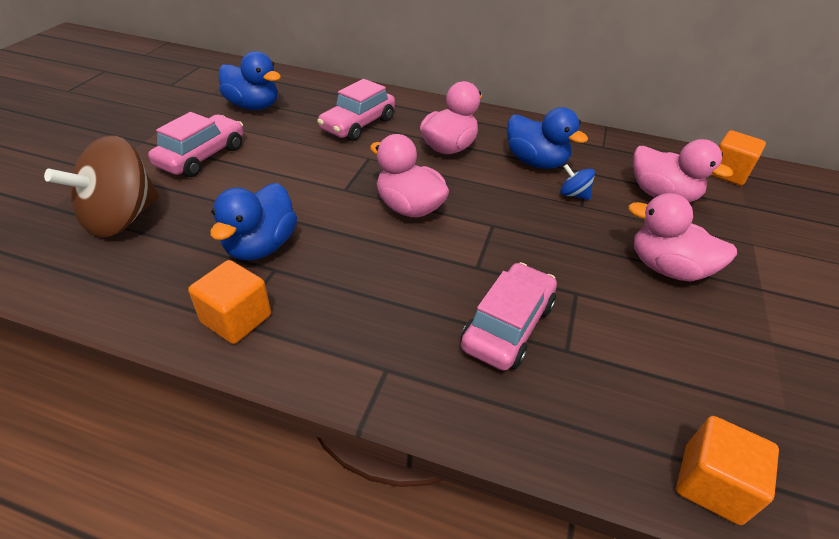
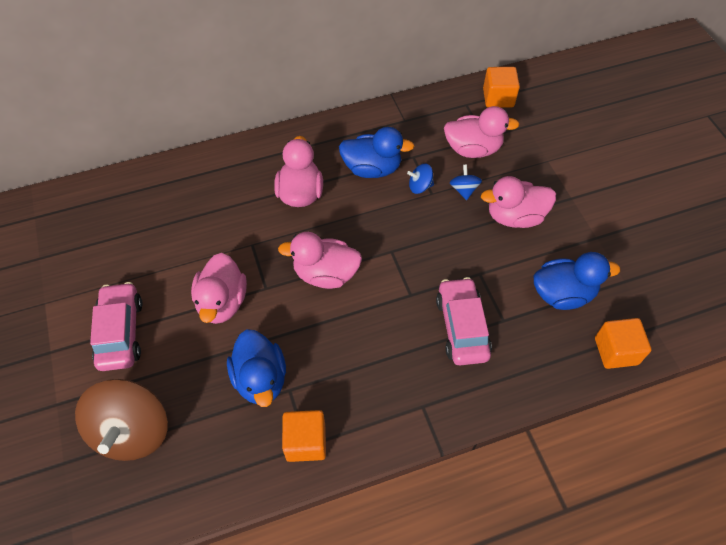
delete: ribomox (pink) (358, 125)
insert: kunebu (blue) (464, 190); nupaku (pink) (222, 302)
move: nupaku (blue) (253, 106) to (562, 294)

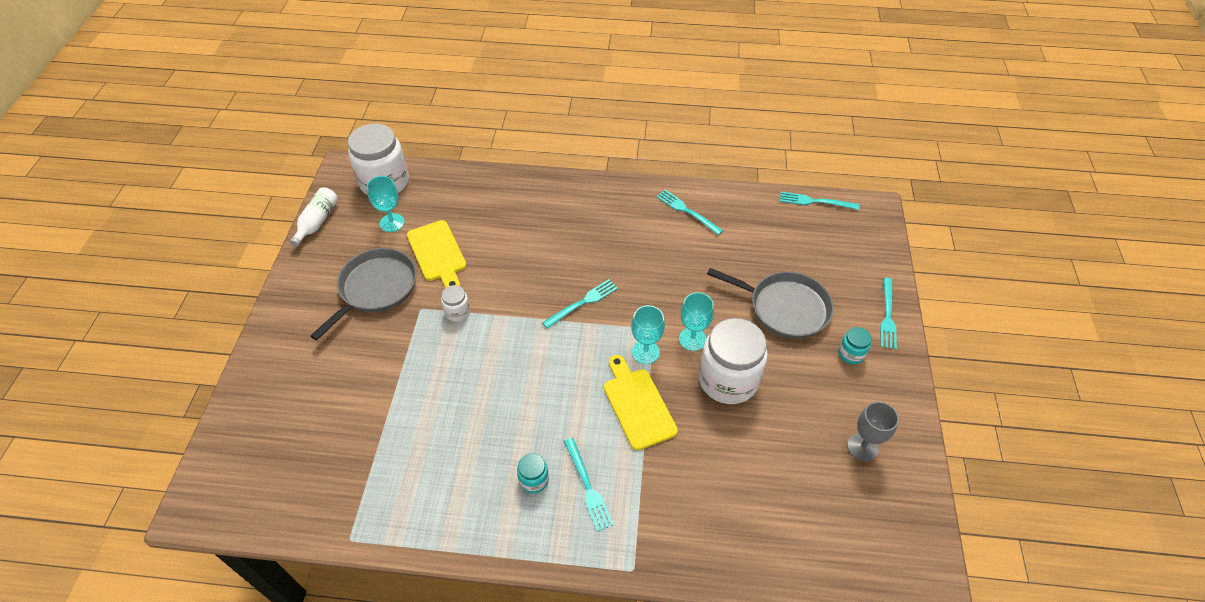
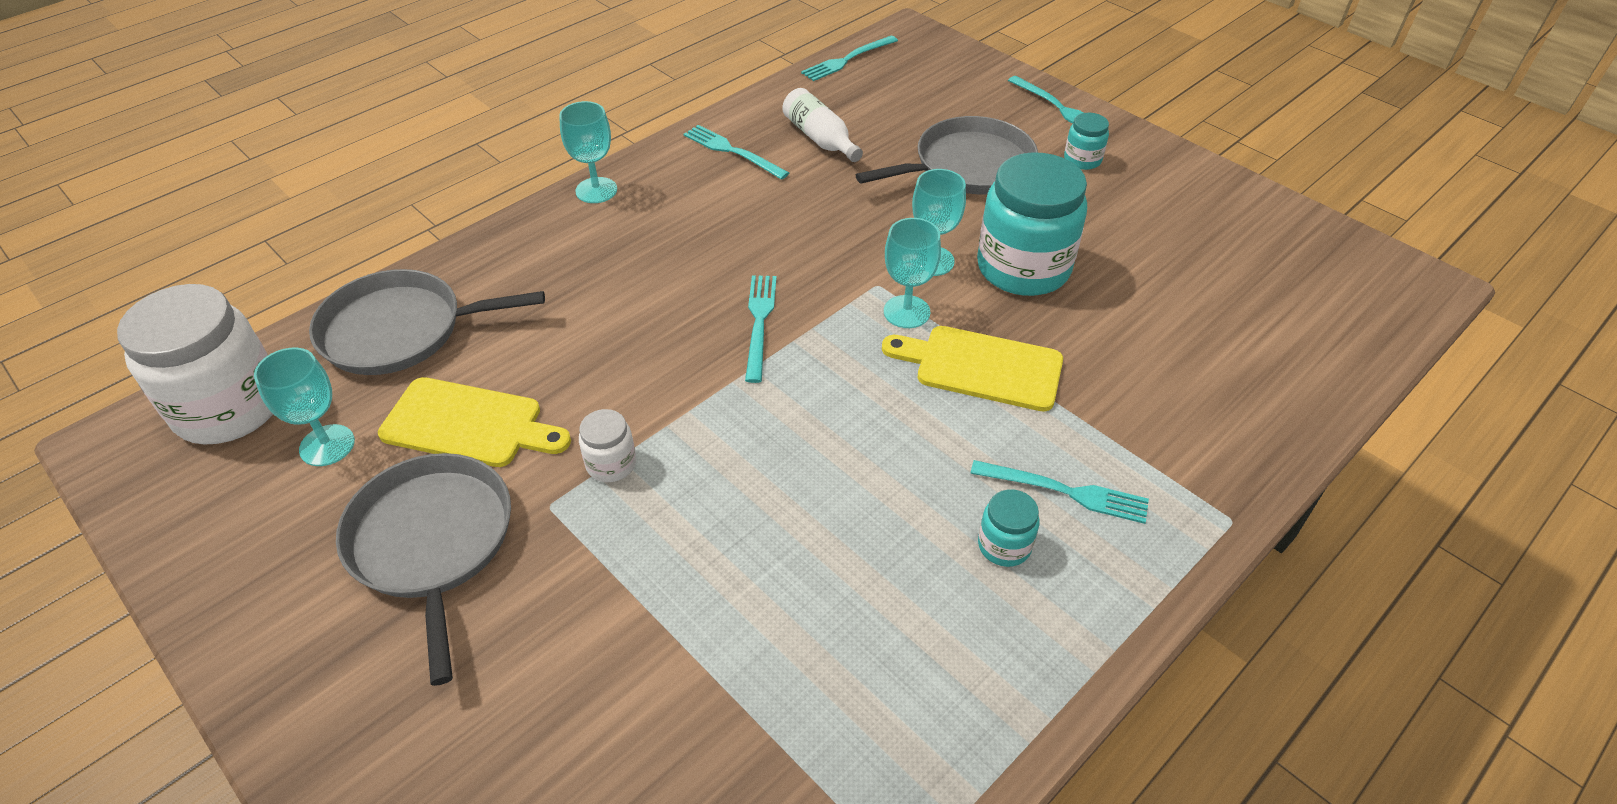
delete: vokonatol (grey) (862, 447)
insert: vokonatol (turquoise) (596, 190); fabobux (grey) (400, 330)
move: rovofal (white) (317, 222) to (820, 139)
recolor: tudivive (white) (728, 380) to tudivive (turquoise) (1023, 268)
rotate: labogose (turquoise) (687, 211) = (733, 151) 45 degrees clockwise

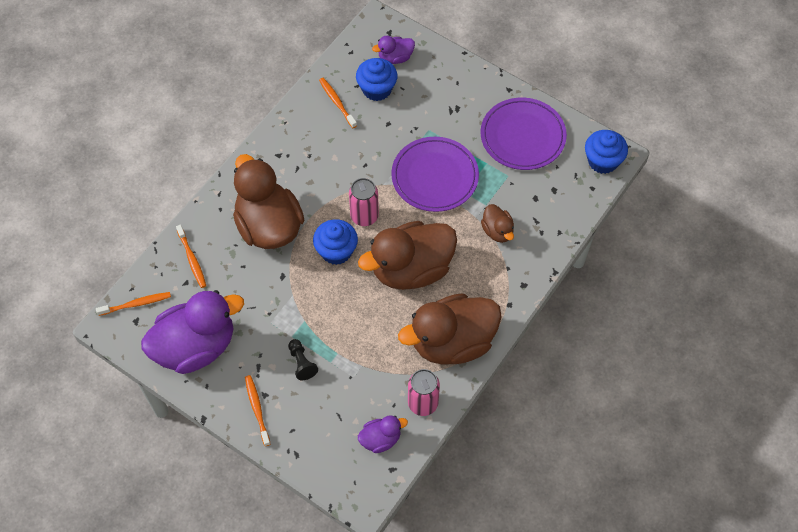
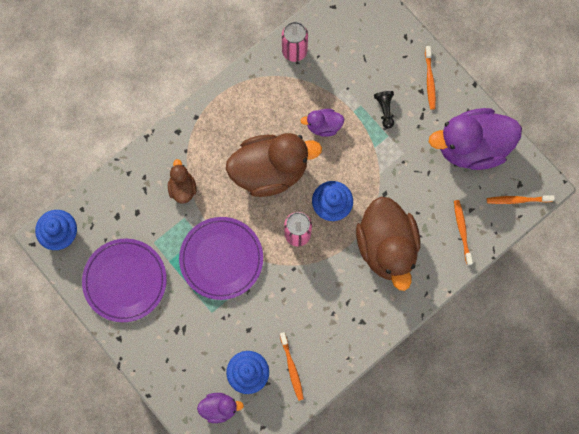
delete: nupaku (brown) (452, 342)
move: nupaku (purple) (380, 439) to (323, 126)

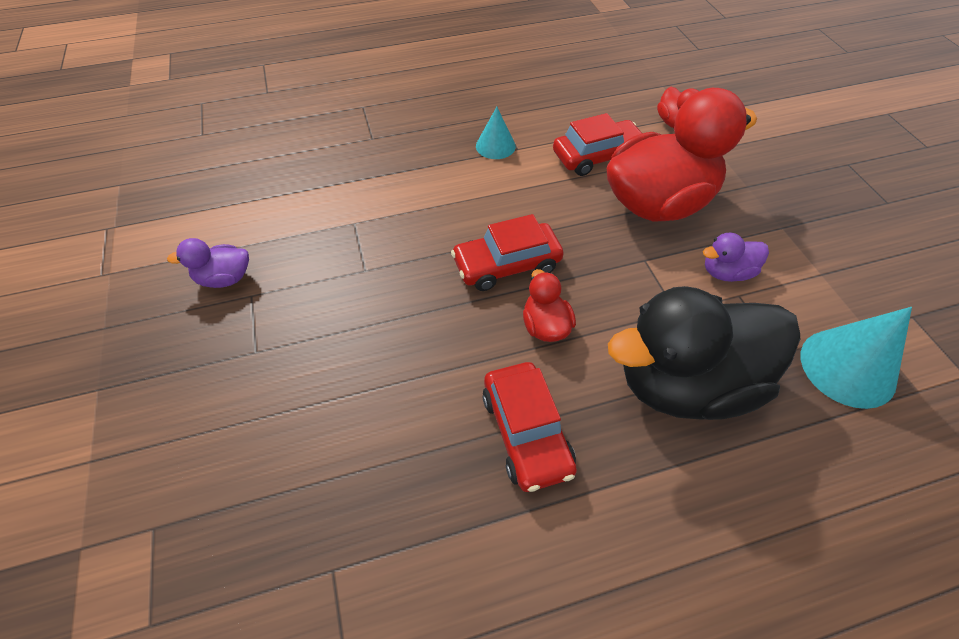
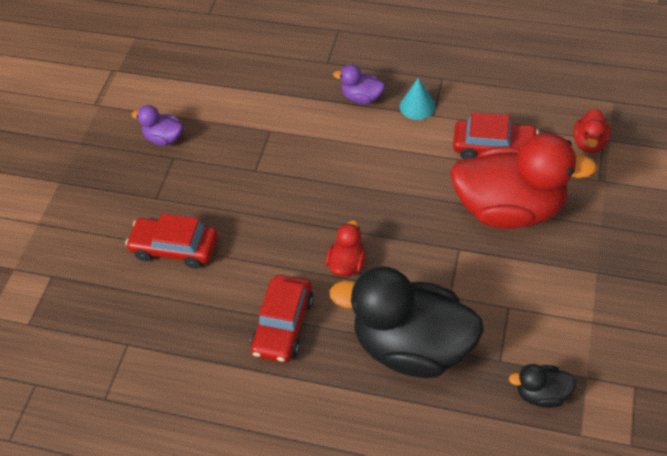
move: ribomox (red) (507, 265) to (175, 248); nupaku (purple) (726, 272) to (361, 98)
replace: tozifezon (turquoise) (847, 367) to nupaku (black) (541, 394)

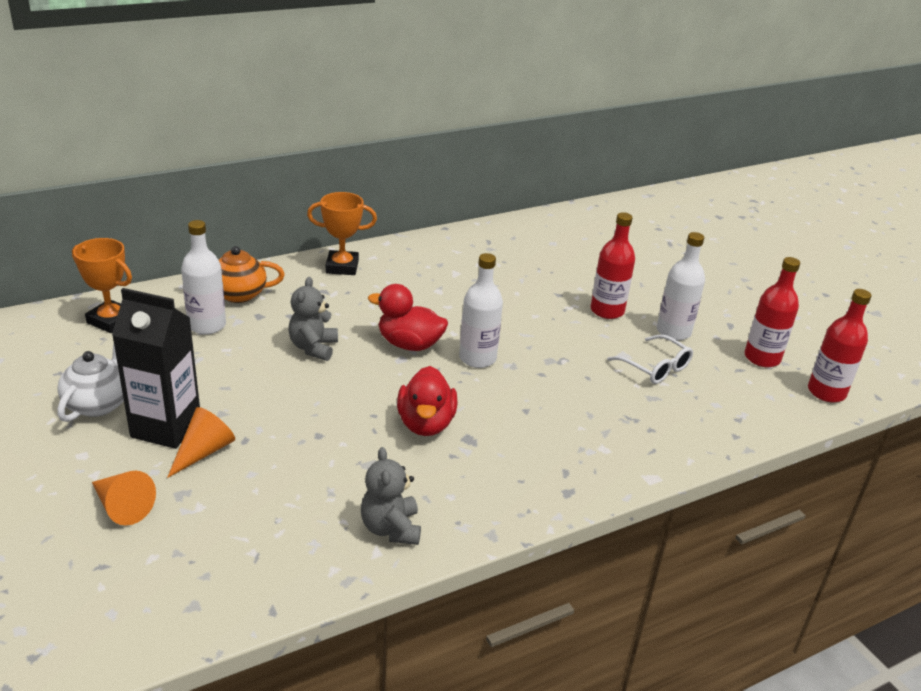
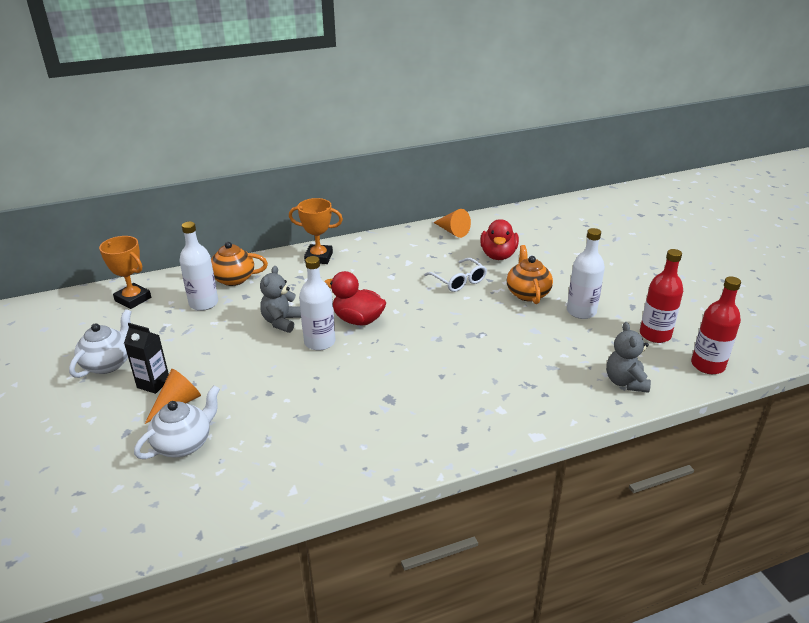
insert: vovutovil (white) (184, 444)
move: rovofal (white) (477, 358) to (319, 342); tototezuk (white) (655, 367) to (459, 281); nupaku (red) (426, 424) to (498, 255); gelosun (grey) (391, 528) to (625, 382); tozifezon (orange) (122, 506) to (452, 231)
replace: rovofal (red) (607, 311) to vovutovil (orange) (527, 293)
resize: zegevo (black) (166, 428) = (153, 384) x0.59

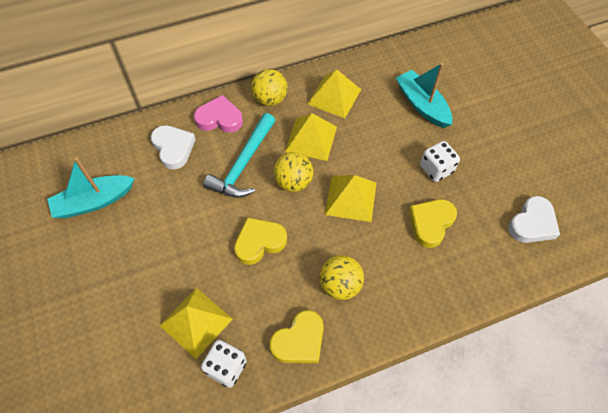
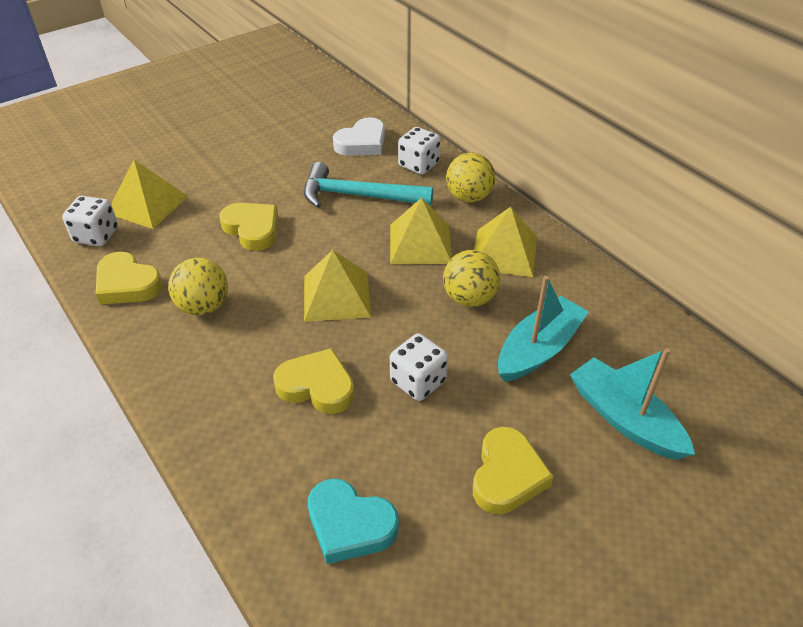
insert: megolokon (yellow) (507, 475)
move: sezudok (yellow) (293, 182) to (469, 298); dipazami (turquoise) (94, 202) to (624, 419)
replace: megolokon (pink) (219, 118) to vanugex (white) (418, 165)
recolor: megolokon (white) (532, 223) to megolokon (turquoise) (350, 525)

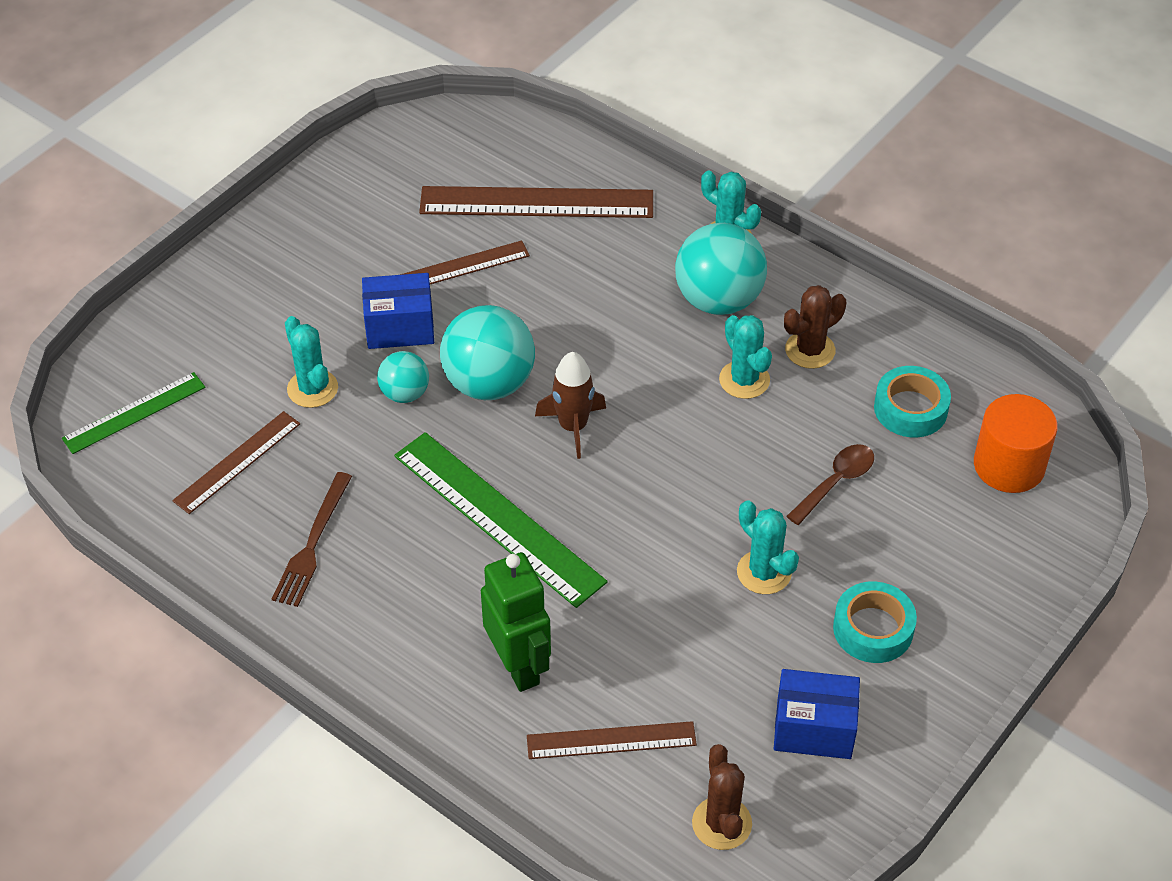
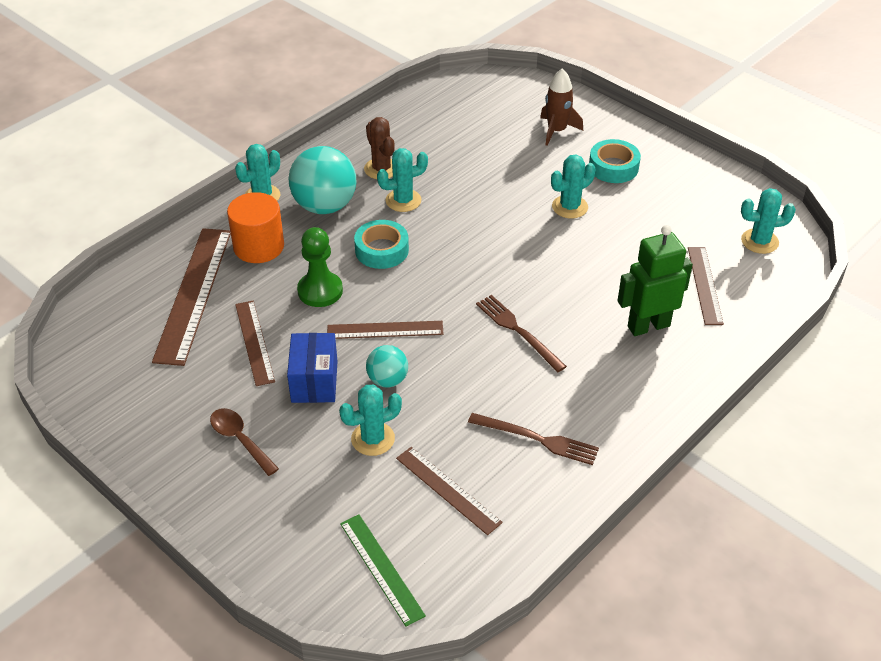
delete: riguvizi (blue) (814, 729)
insert: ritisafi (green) (320, 291)
move: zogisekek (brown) (573, 426) to (556, 131); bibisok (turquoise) (910, 409) to (381, 250); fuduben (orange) (1009, 465) to (258, 246); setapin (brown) (836, 482) to (240, 440)
replace: sezudok (turquoise) (489, 383) to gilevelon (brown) (385, 330); gilevelon (green) (497, 518) to labogose (brown) (518, 331)
recolor: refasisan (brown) (721, 823) to refasisan (turquoise) (759, 241)

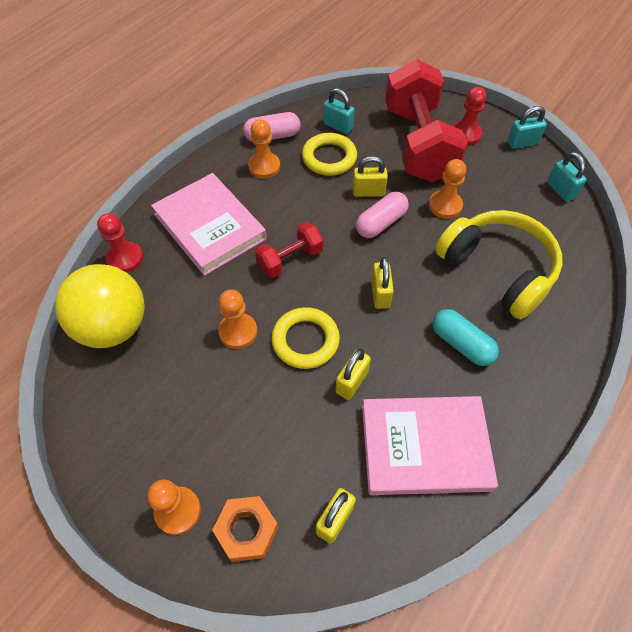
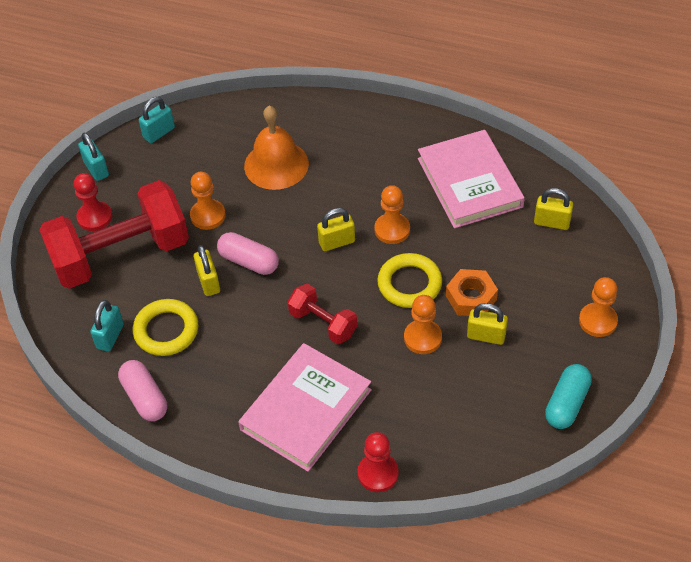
delete: sezudok (yellow) (113, 327)
move: ritisafi (orange) (264, 166) to (392, 229); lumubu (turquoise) (461, 344) to (566, 403); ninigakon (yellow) (352, 382) to (486, 336); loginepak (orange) (247, 530) to (471, 297)
replace: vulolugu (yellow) (498, 270) to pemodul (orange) (276, 164)

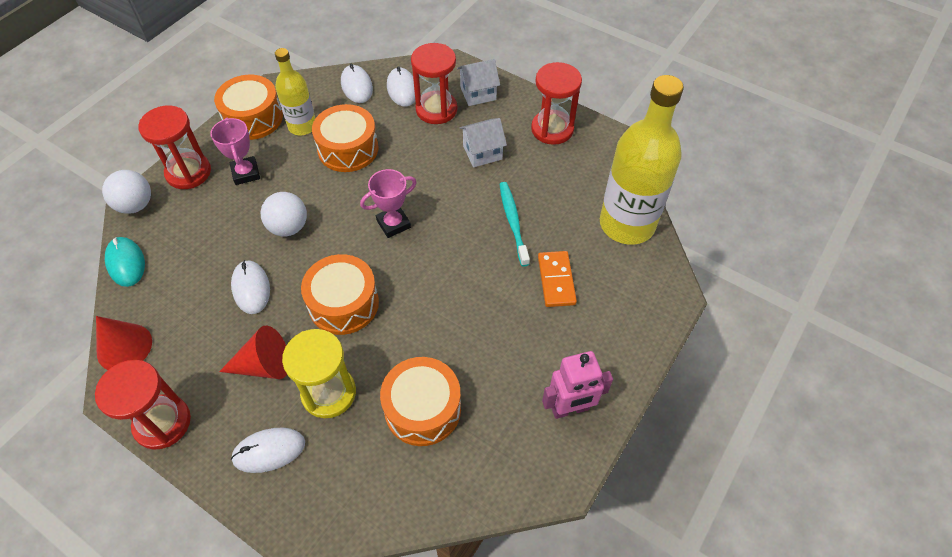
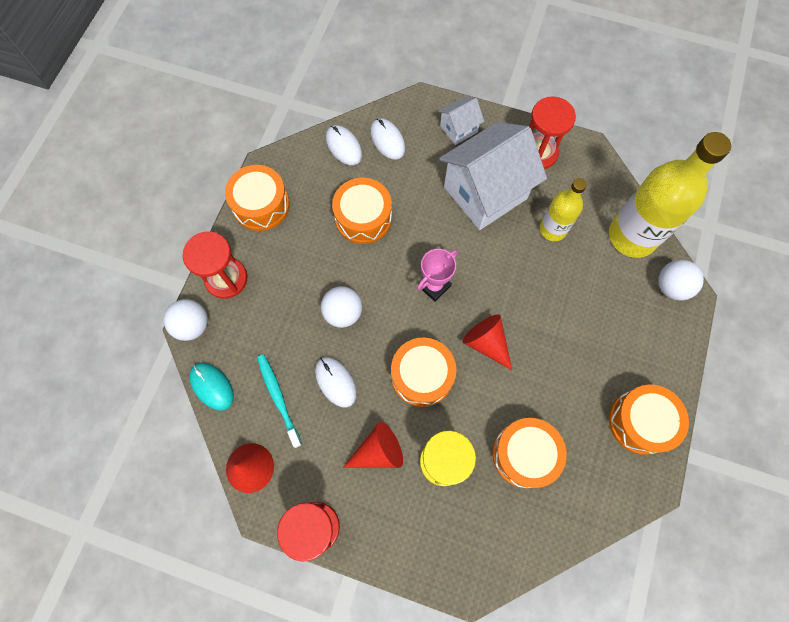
delete: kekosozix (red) (436, 109); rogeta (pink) (246, 173); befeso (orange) (556, 280); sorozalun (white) (269, 451)
insert: sezudok (white) (671, 287); tozifezon (red) (486, 343)
move: rovofal (yellow) (302, 126) to (552, 229); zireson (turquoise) (513, 222) to (278, 398)
replace: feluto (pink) (570, 409) to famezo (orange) (640, 422)
resize: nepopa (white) (482, 153) = (485, 193) x2.12

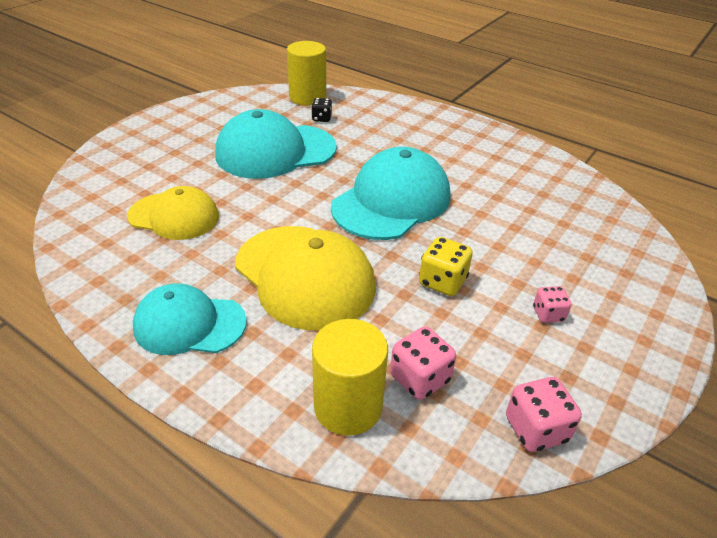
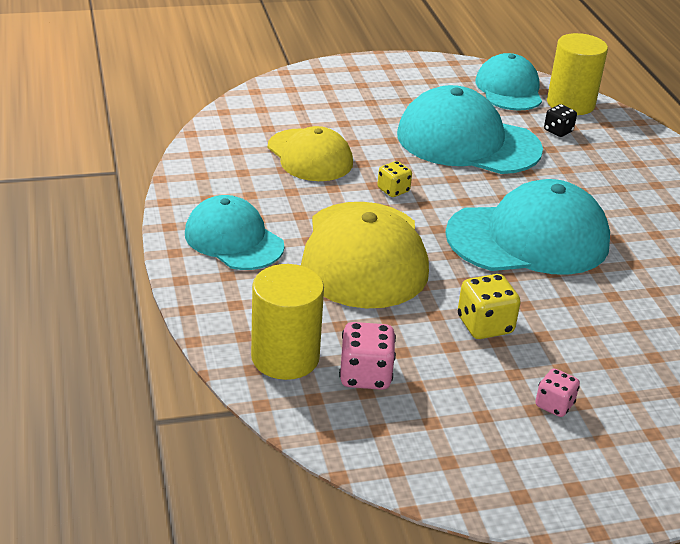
delete: vanugex (pink) (535, 429)
insert: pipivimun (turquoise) (509, 89); vanugex (yellow) (393, 190)

